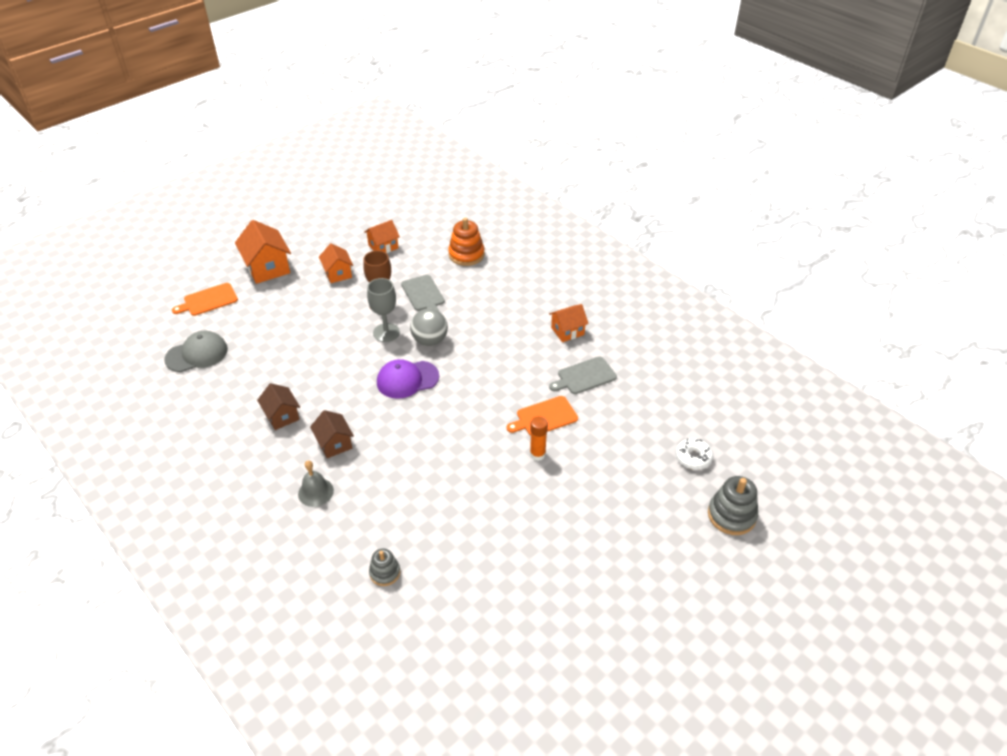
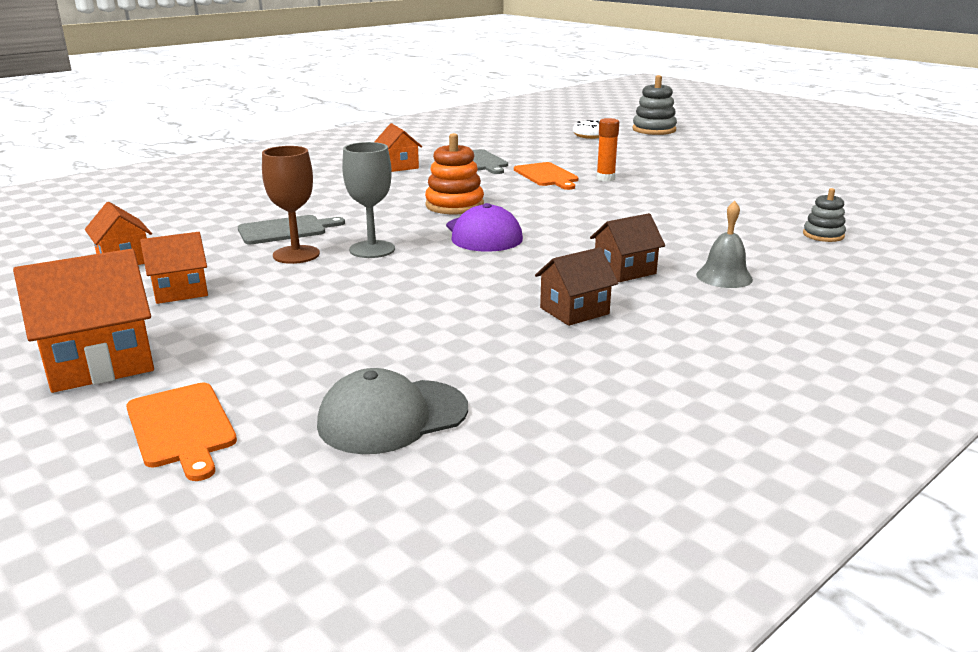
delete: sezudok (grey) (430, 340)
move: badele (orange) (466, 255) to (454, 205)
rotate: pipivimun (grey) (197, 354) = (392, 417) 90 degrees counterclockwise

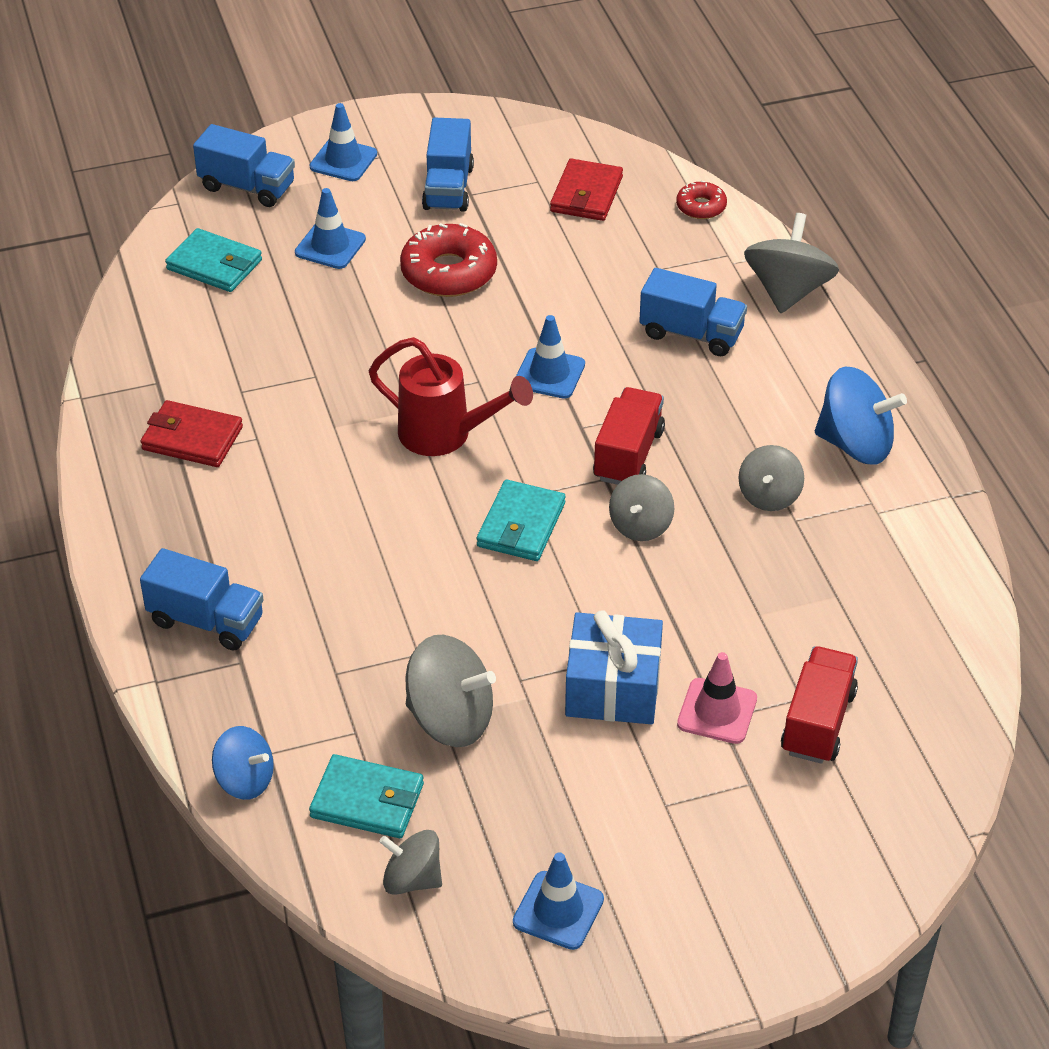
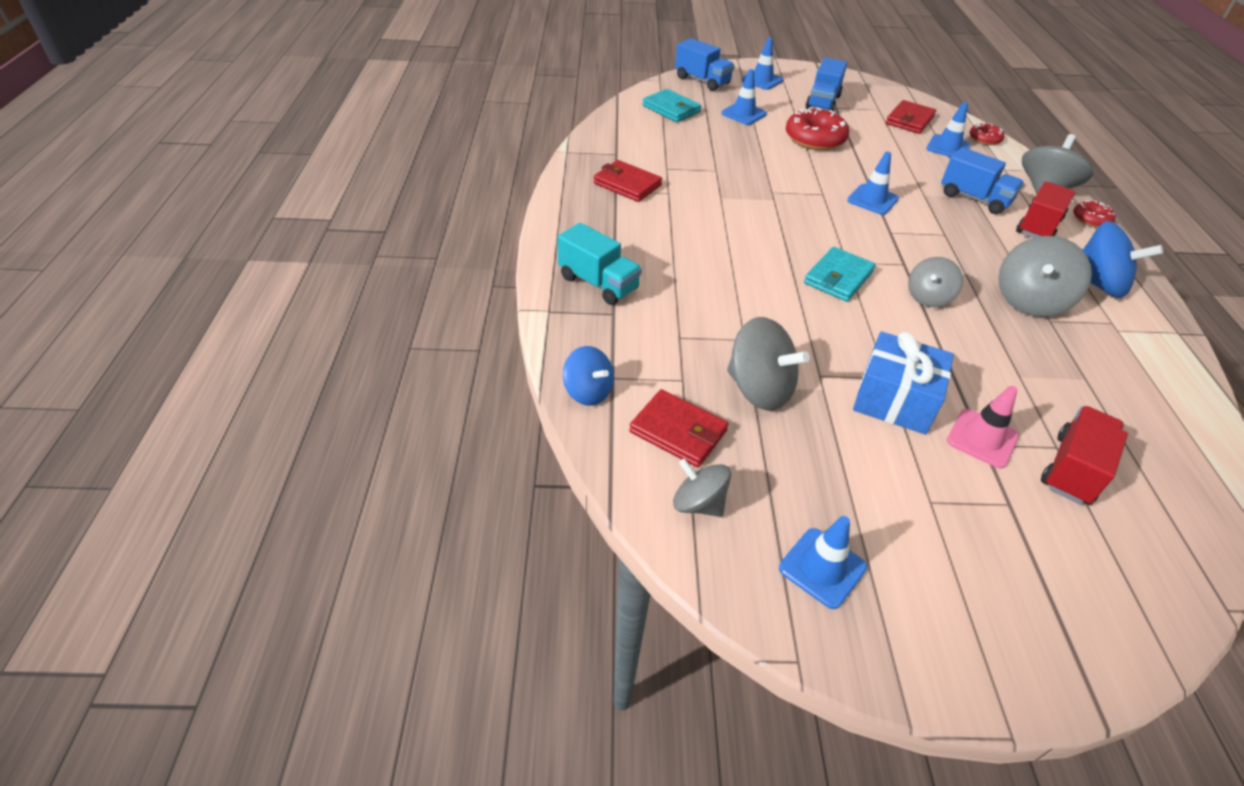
delete: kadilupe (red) (445, 435)
insert: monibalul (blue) (947, 147); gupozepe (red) (1091, 219)
move: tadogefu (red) (628, 455) to (1038, 226)
recolor: tadogefu (blue) (206, 621) to tadogefu (turquoise) (598, 283); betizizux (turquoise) (367, 801) to betizizux (red) (678, 431)
resize: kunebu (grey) (769, 496) = (1029, 301) x1.59

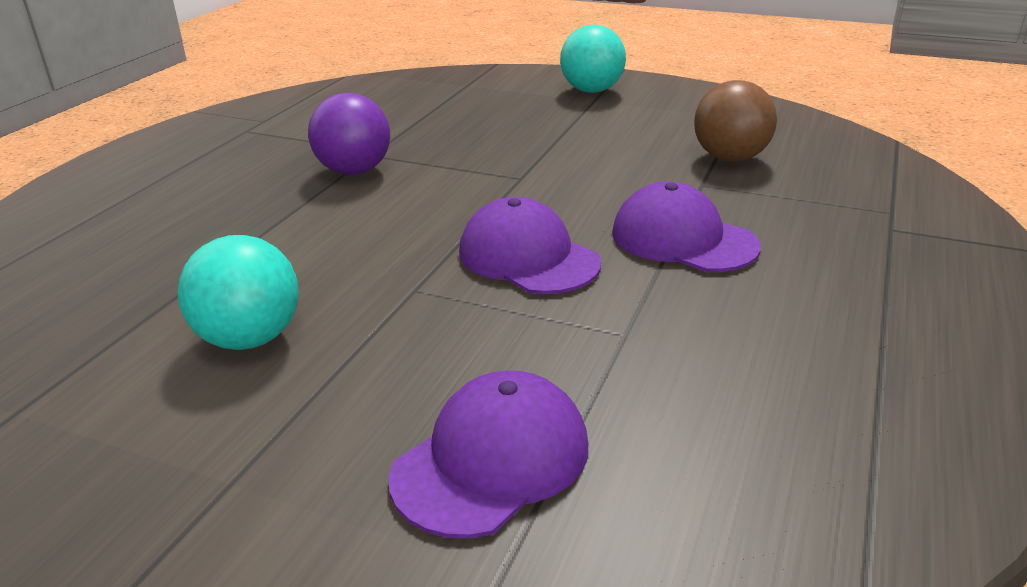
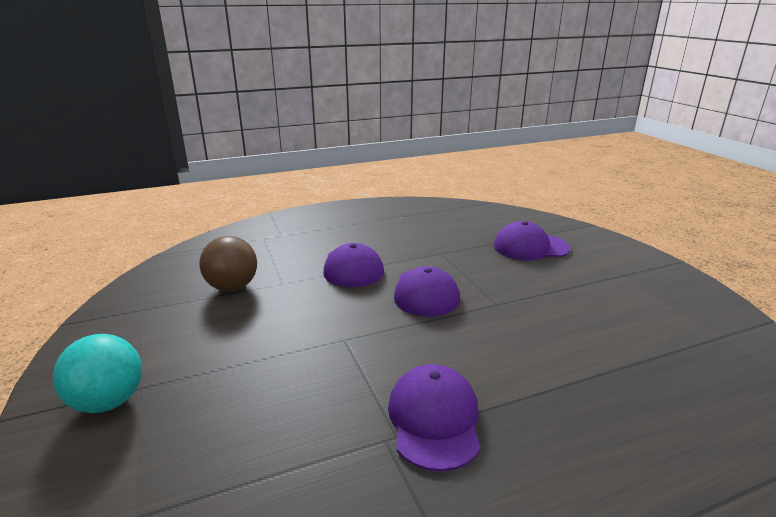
delete: sezudok (turquoise) (250, 339)
replace: sezudok (purple) (354, 171) to pipivimun (purple) (434, 419)

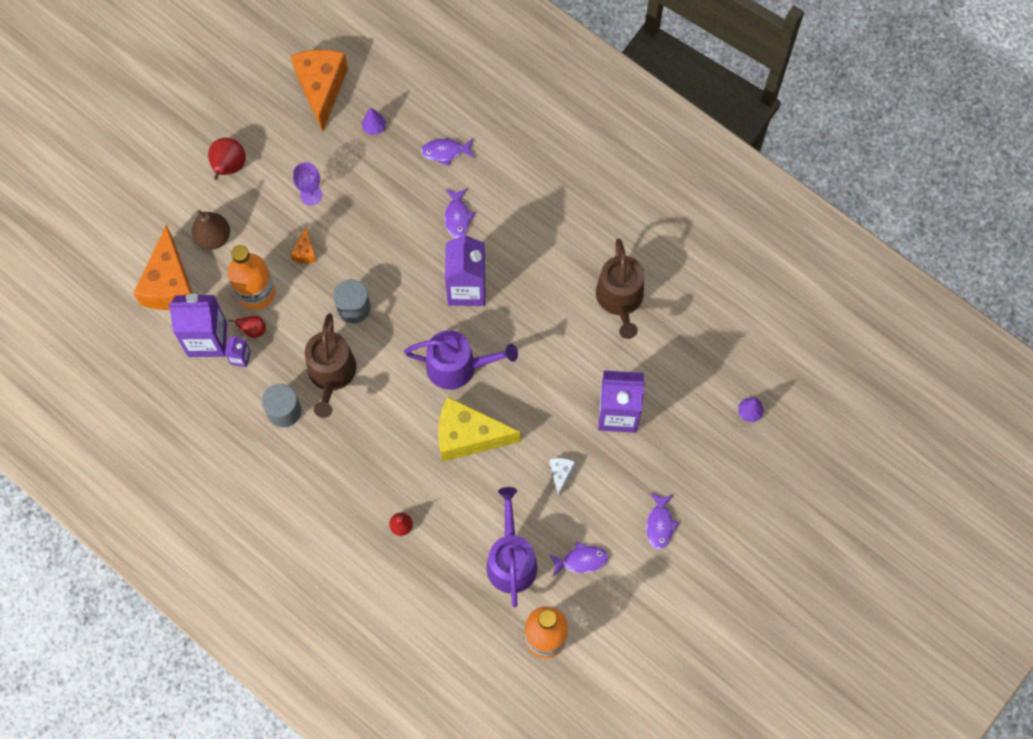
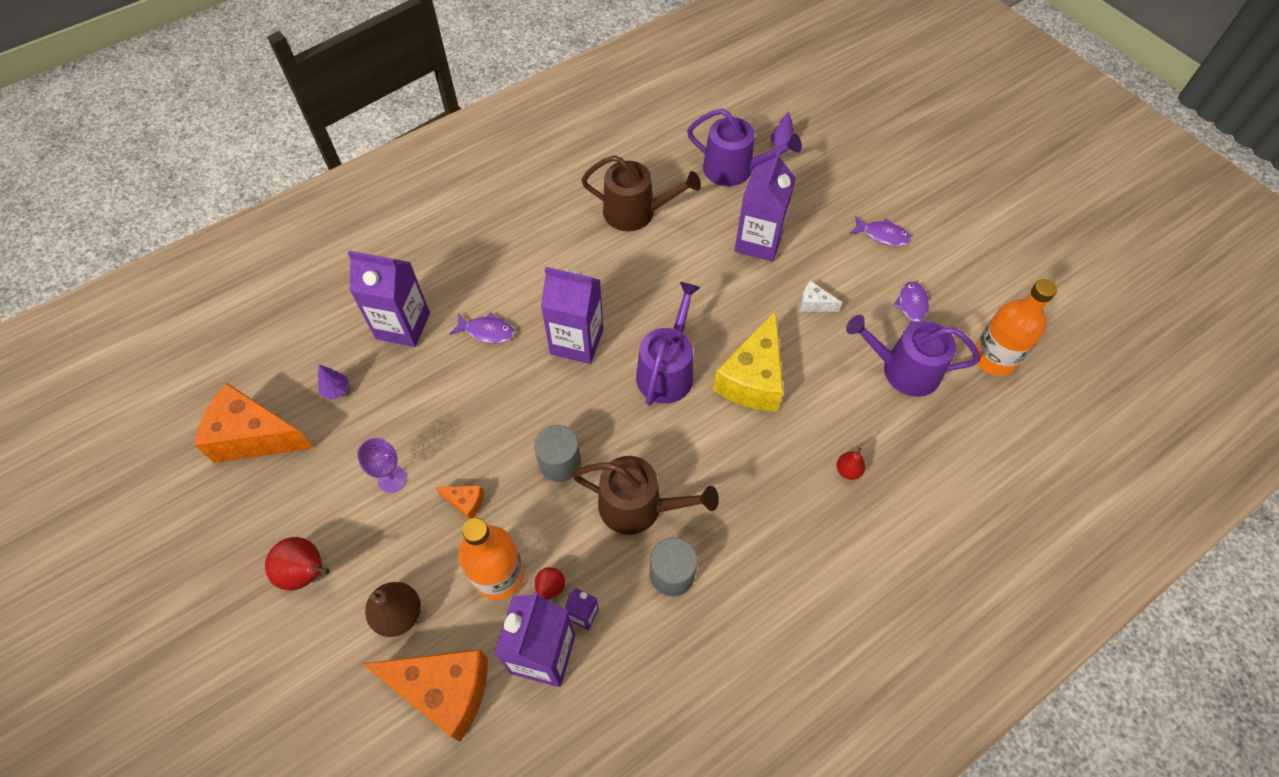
insert: kadilupe (purple) (734, 169)
replace: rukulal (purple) (445, 152) to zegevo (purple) (403, 326)

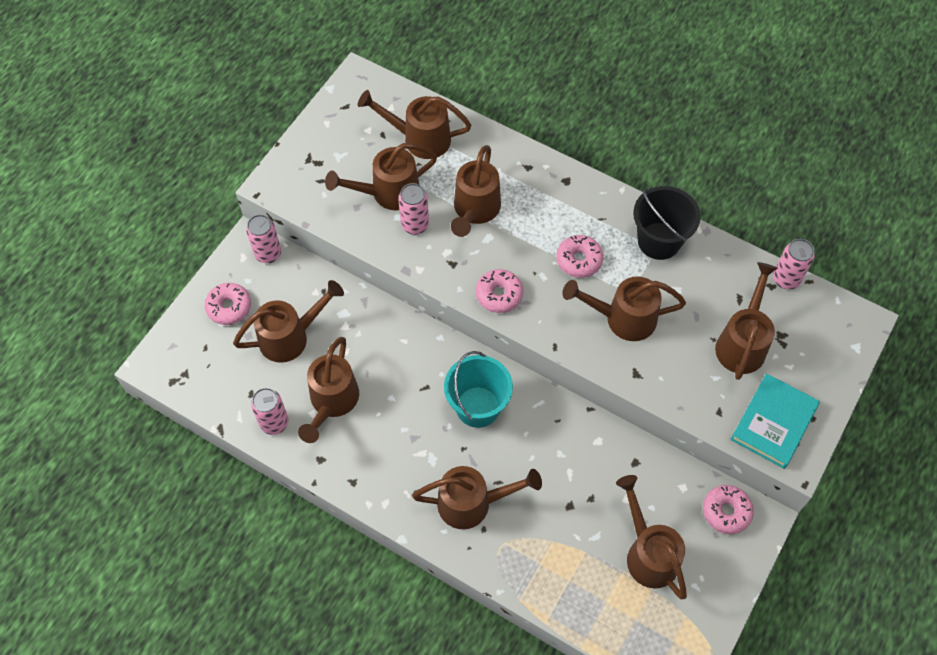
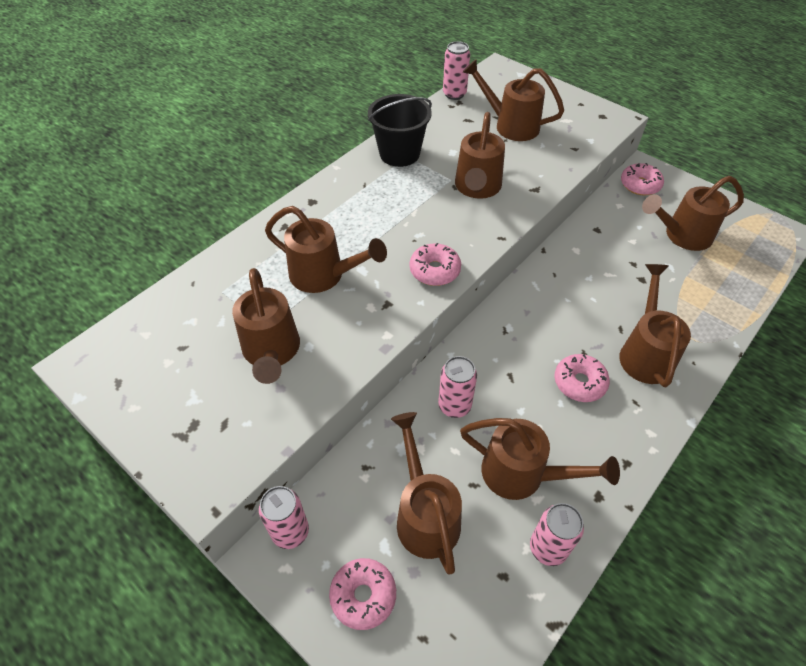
delete: kadilupe (brown) (420, 139); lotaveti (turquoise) (478, 407); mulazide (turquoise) (773, 423)
move: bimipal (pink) (415, 225) to (454, 406); gupozepe (pink) (579, 260) to (579, 382)

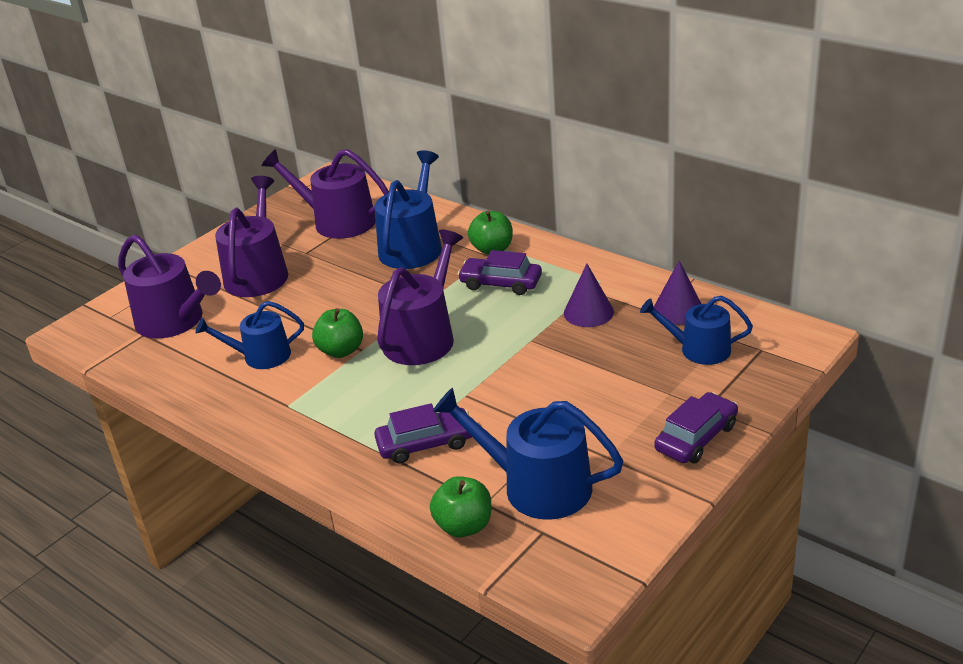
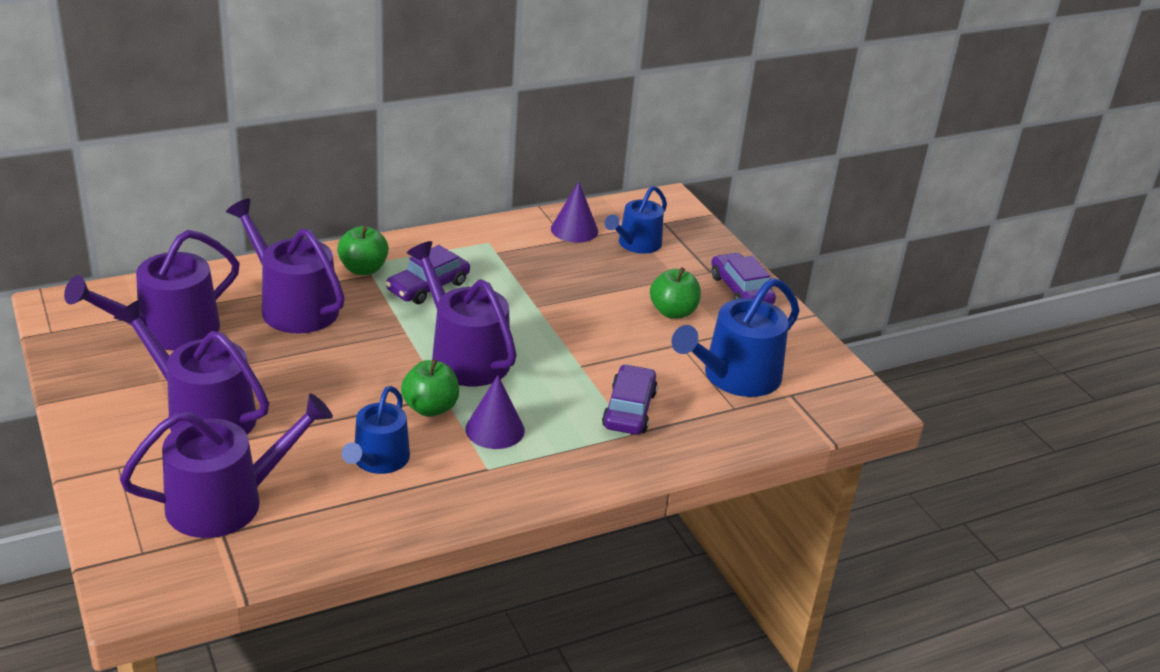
move: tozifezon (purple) (588, 312) to (495, 429); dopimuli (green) (464, 526) to (673, 312)
recolor: kadilupe (blue) (413, 246) to kadilupe (purple) (293, 306)

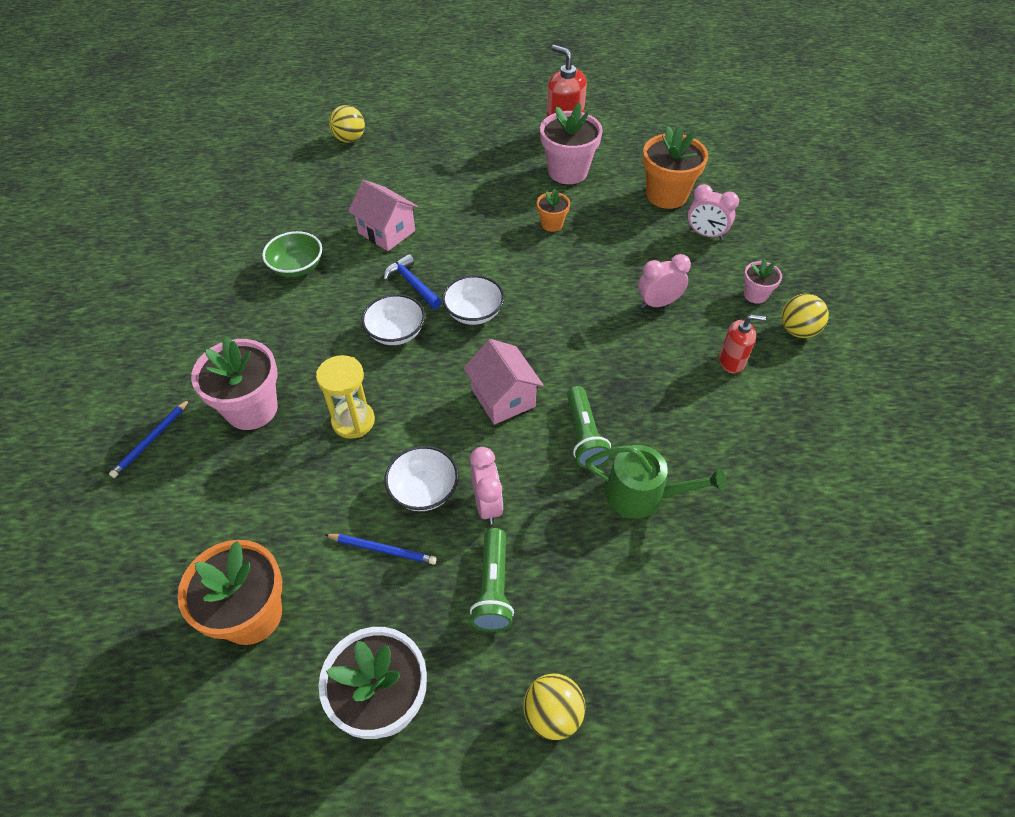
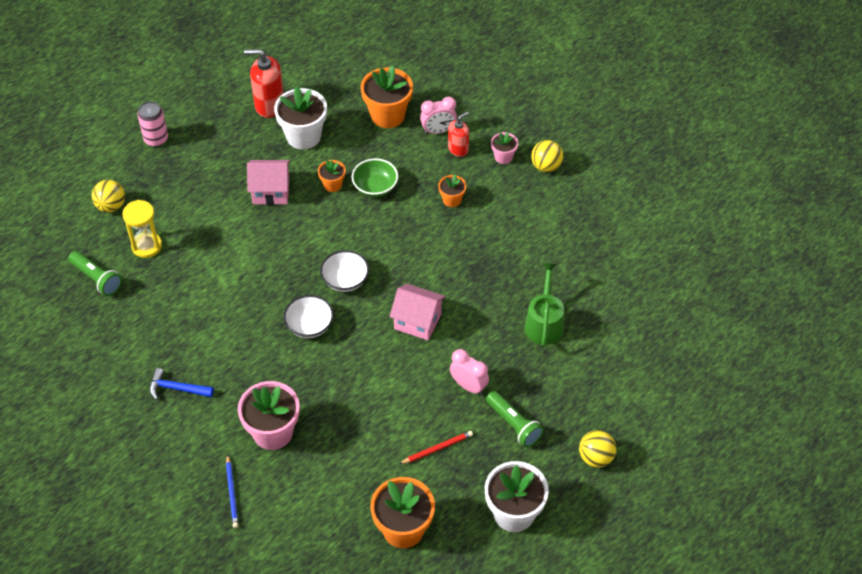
delete: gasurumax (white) (424, 490)
insert: bimipal (pink) (156, 139)
move: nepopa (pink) (387, 232) to (271, 191); gasurumax (green) (297, 267) to (375, 187); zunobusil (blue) (412, 283) to (176, 388); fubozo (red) (731, 362) to (458, 149); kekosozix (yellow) (353, 421) to (147, 246); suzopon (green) (584, 436) to (96, 279)
replace: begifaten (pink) (658, 303) to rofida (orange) (452, 200)
recolor: rofida (pink) (568, 171) to rofida (white) (303, 136); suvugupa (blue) (382, 549) to suvugupa (red) (437, 448)
rotate: kadilupe (green) (642, 494) = (544, 323) 60 degrees counterclockwise

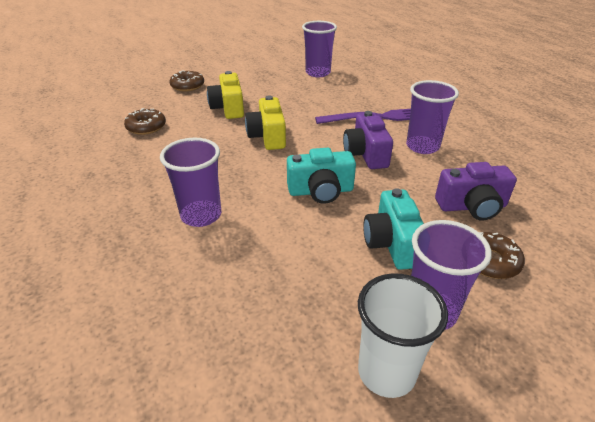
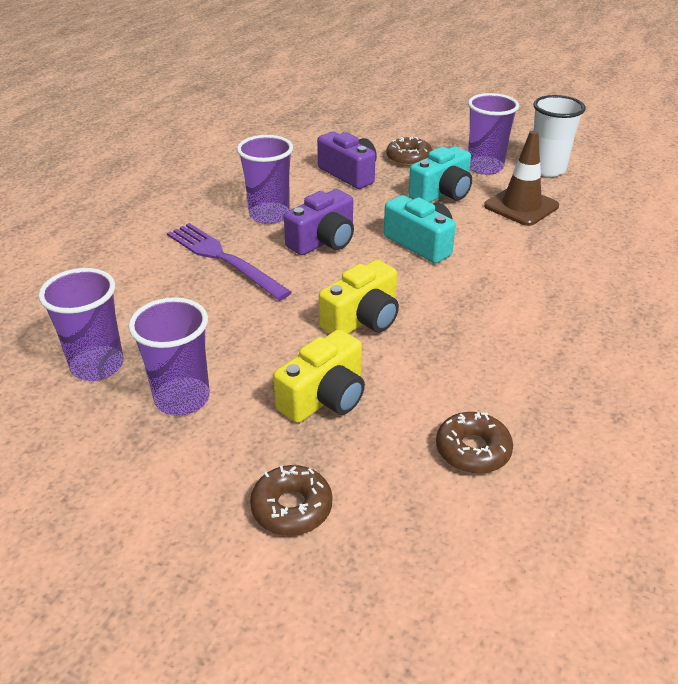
insert: monibalul (brown) (521, 206)
move: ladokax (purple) (201, 215) to (182, 399)

